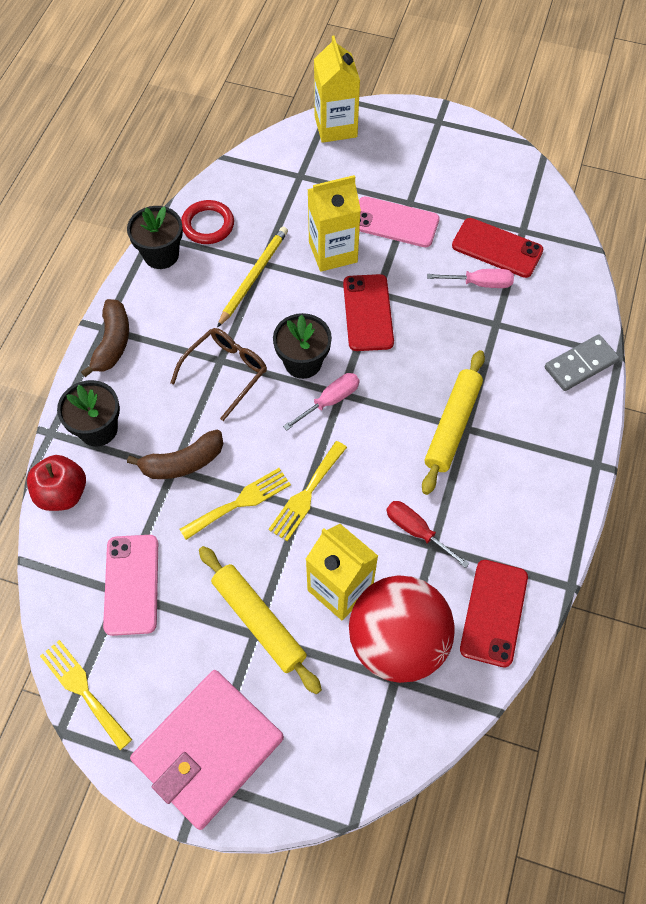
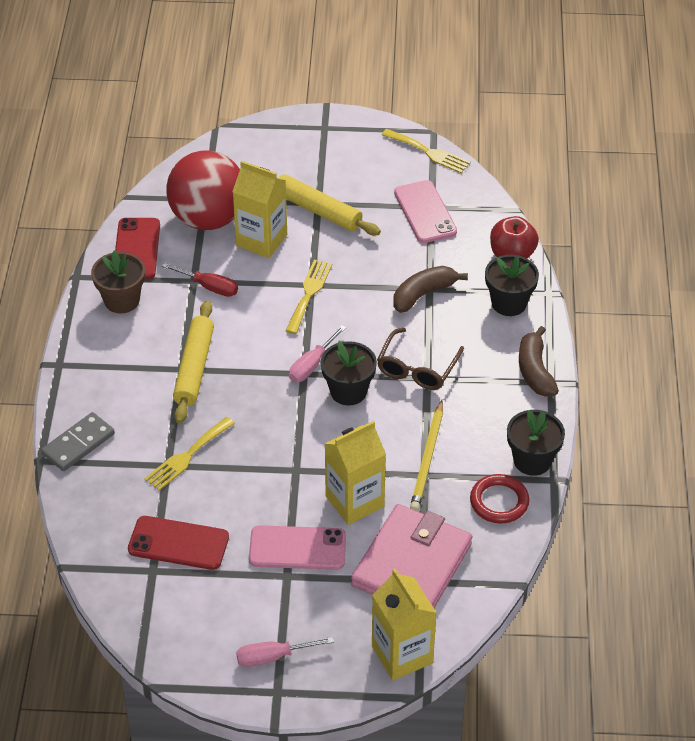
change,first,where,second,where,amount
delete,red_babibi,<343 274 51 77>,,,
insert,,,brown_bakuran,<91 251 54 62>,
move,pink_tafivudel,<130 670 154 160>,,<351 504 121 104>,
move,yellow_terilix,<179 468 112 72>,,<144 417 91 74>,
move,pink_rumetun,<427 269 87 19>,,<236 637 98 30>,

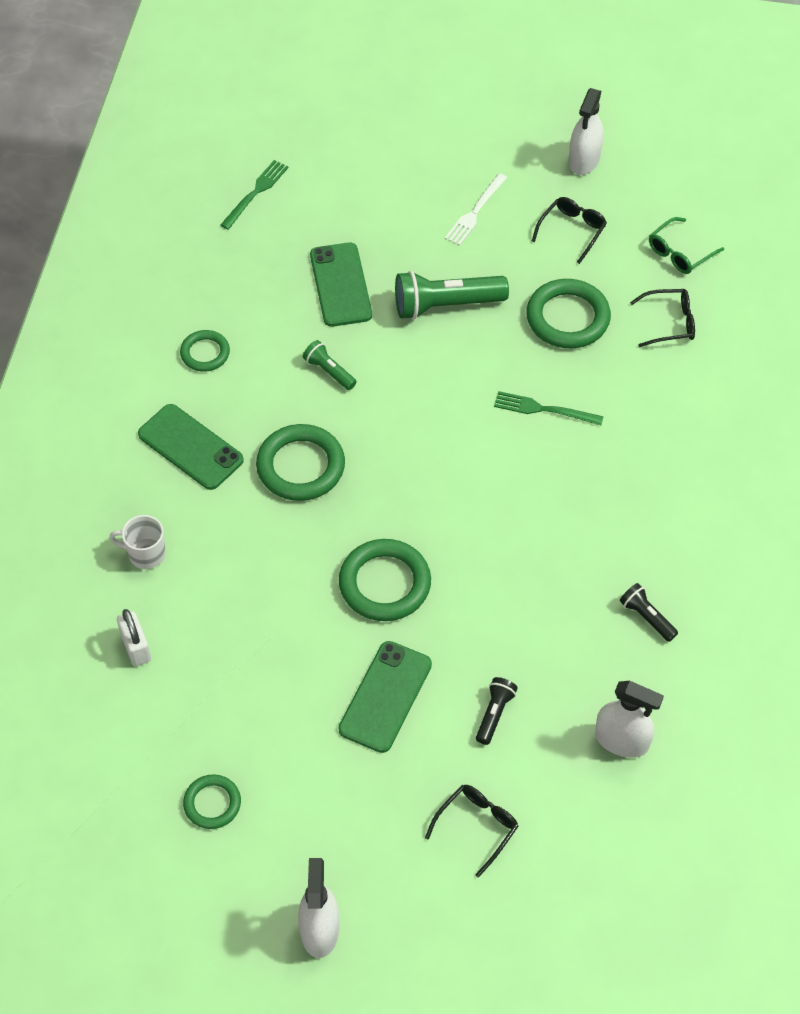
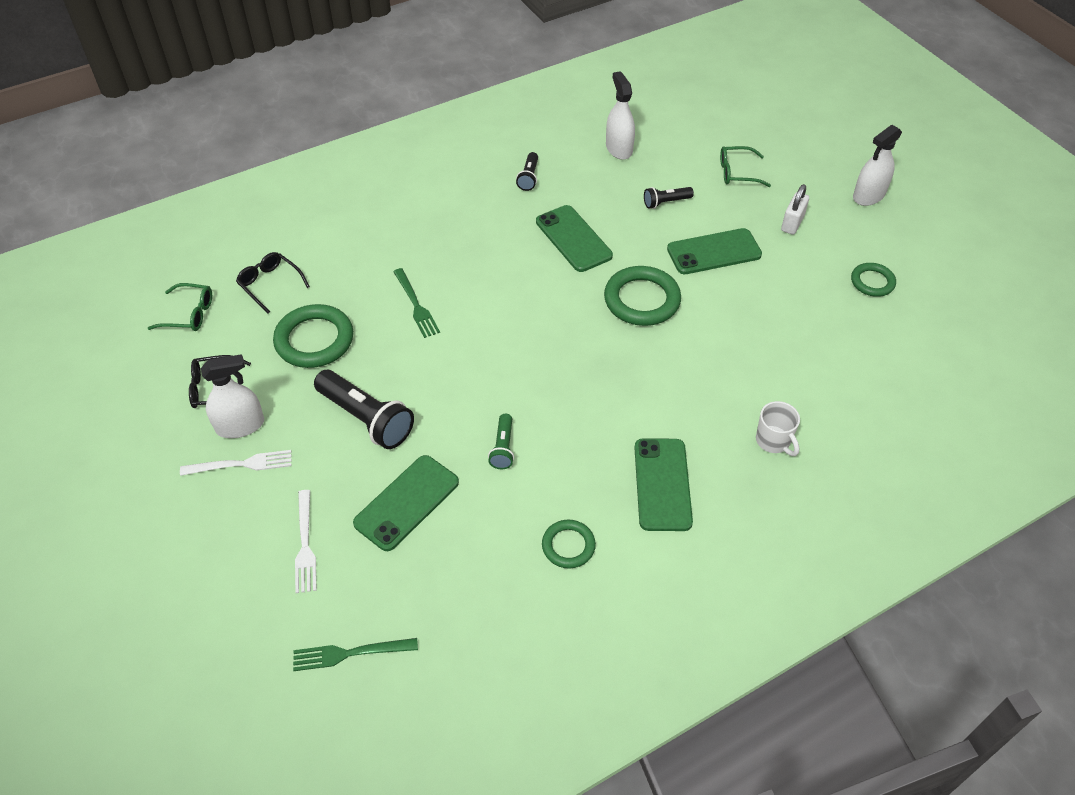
change,first,where,second,where,amount
delete,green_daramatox,<256 424 89 77>,,,
insert,,,white_terilix,<295 490 22 103>,
insert,,,green_babibi,<536 205 77 67>,
move,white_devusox,<117 609 34 57>,,<781 184 28 51>,
move,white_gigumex,<569 88 35 87>,,<201 354 63 84>,
recolor,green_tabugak,<395 271 114 49>,black_tabugak,<314 370 100 79>,
recolor,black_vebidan,<425 785 94 93>,green_vebidan,<720 146 51 41>,

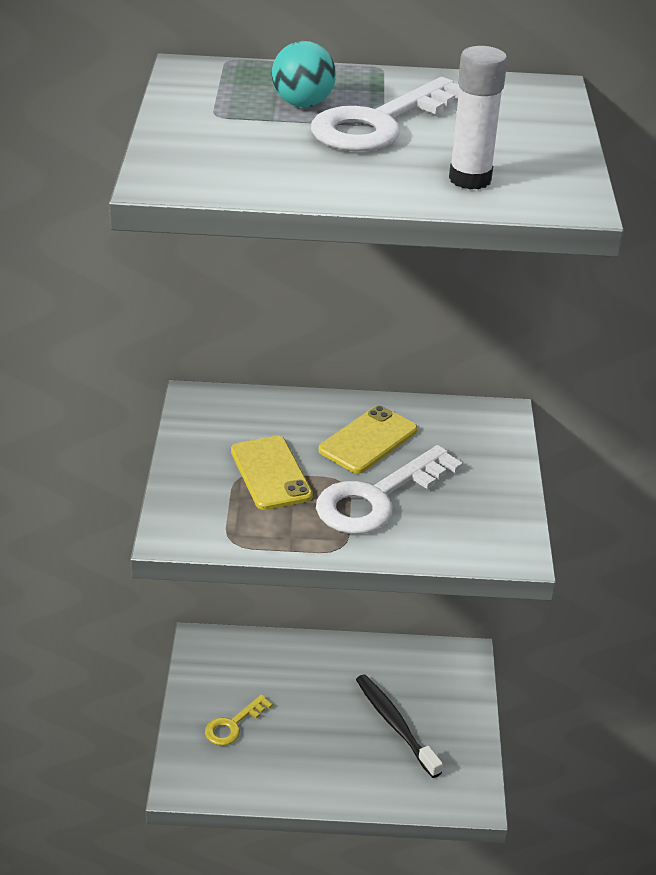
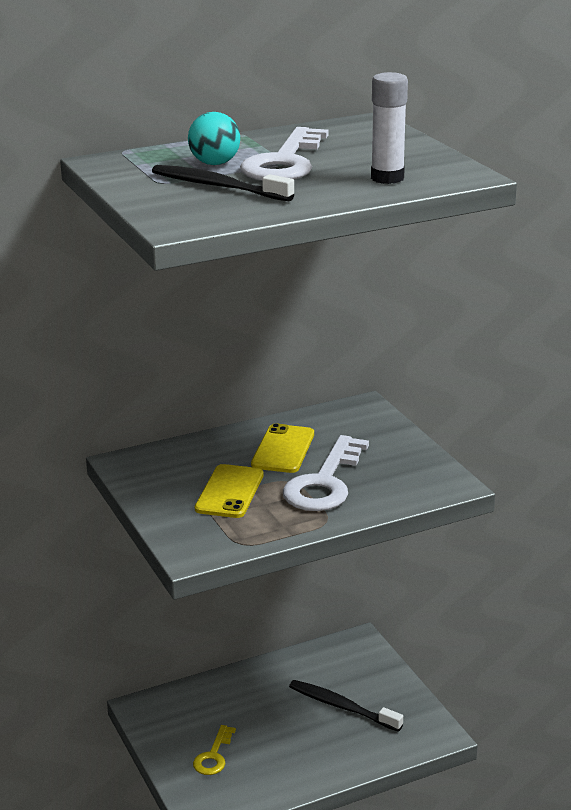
change,first,where,second,where,amount
insert,,,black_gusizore,<152 165 142 37>,
rotate,yellow_babibi,<231 436 82 74>,,<195 464 69 54>,60 degrees clockwise

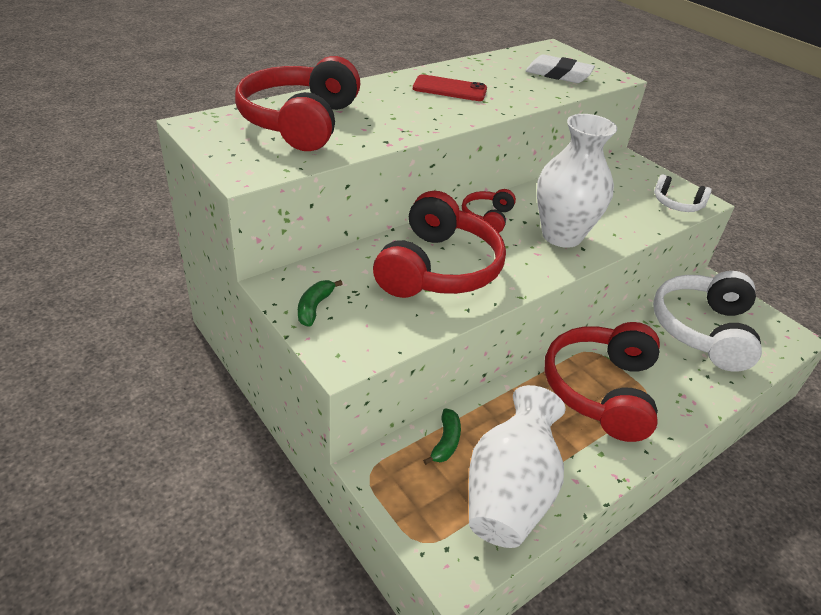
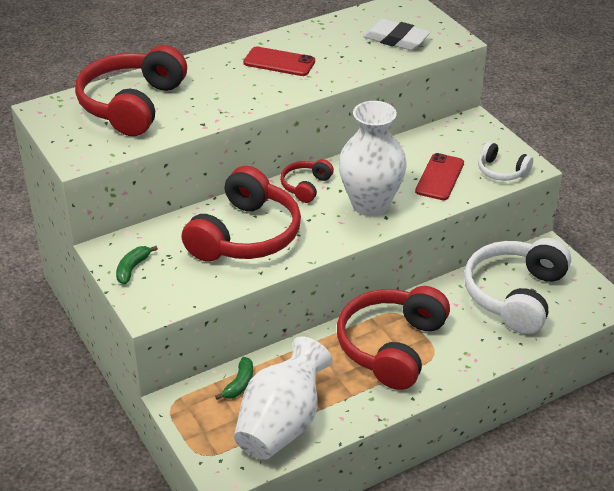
change,first,where,second,where,amount
insert,,,red_babibi,<415 153 49 47>,

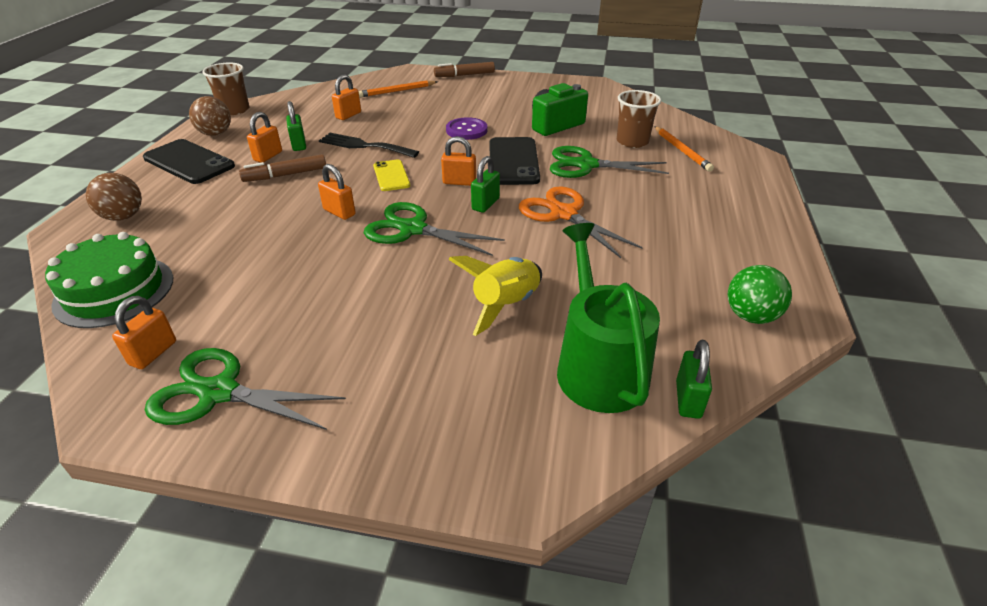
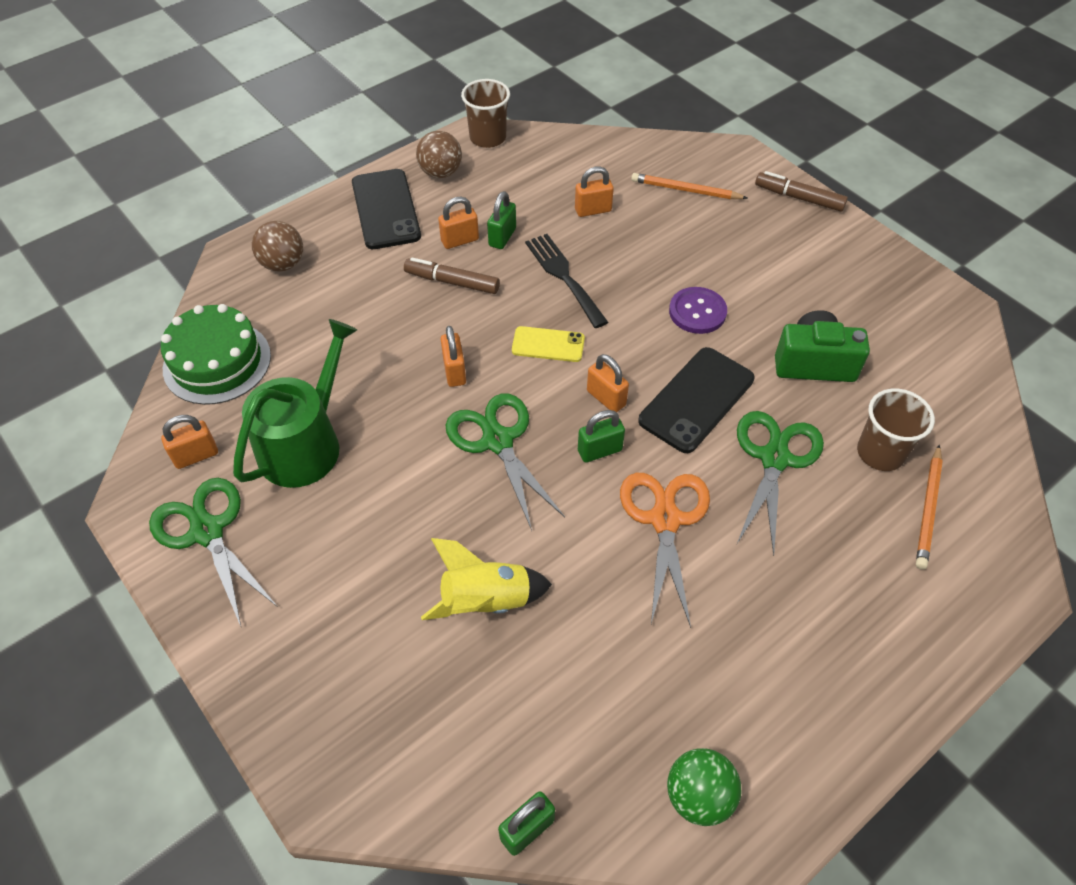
change,first,where,second,where,amount
move,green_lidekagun,<557 223 103 190>,,<233 319 124 169>,
rotate,yellow_babibi,<373 159 37 32>,,<512 326 73 36>,75 degrees clockwise
rotate,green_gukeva,<550 146 119 32>,,<737 411 87 145>,60 degrees clockwise

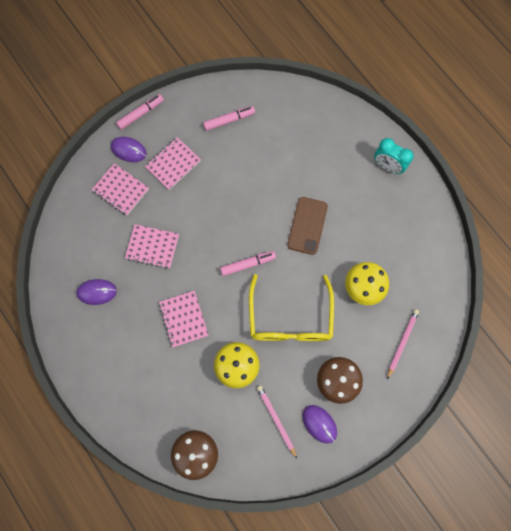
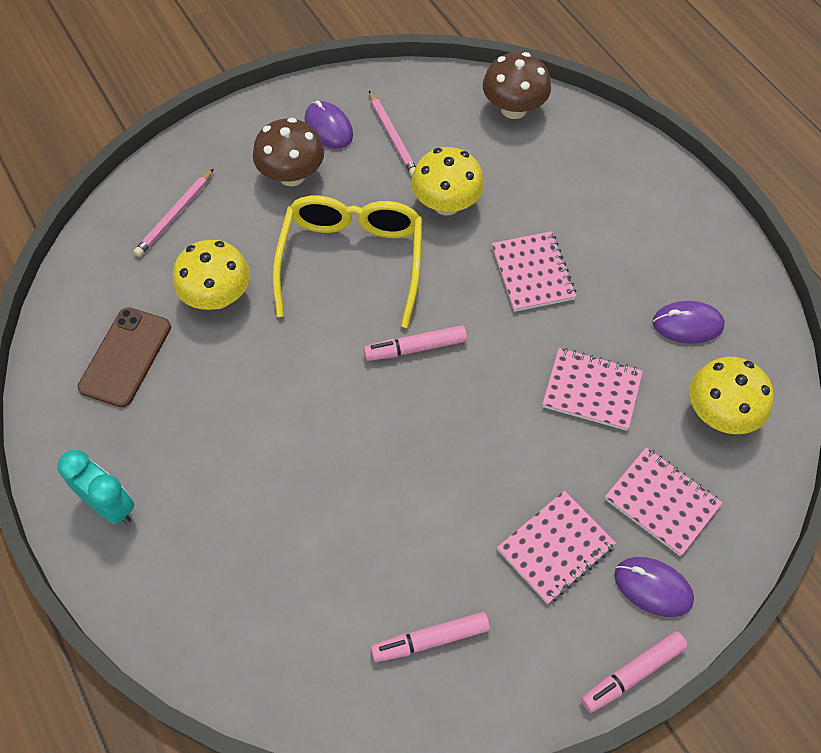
change,first,where,second,where,amount
insert,,,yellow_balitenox,<689 357 85 77>,
move,brown_babibi,<287 197 41 58>,,<77 307 94 101>,

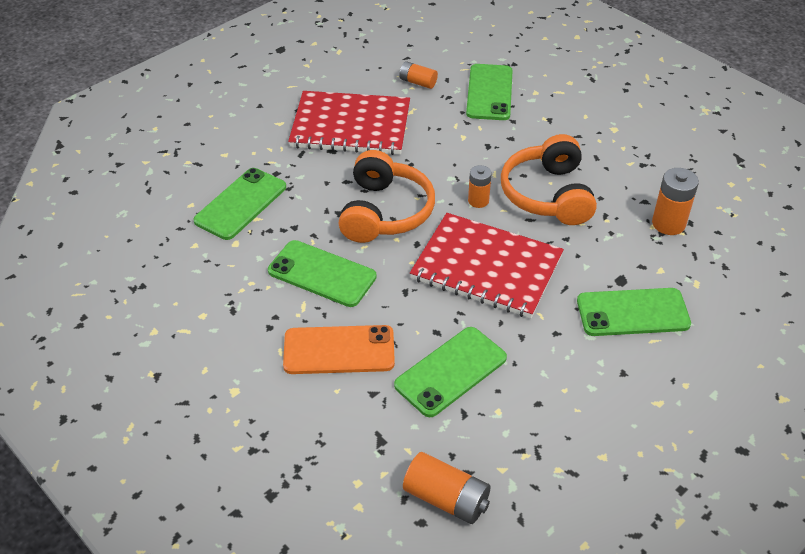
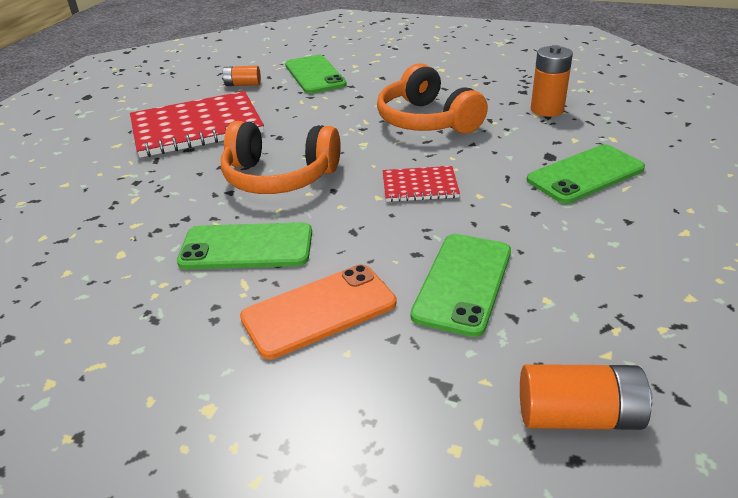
change,first,where,second,where,amount
delete,green_babibi,<193 168 93 72>,,,
delete,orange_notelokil,<468 165 24 43>,,,
rotate,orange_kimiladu,<338 150 97 93>,,<221 121 120 73>,120 degrees clockwise
resize,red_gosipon,<410 213 154 105>,,<383 166 77 36>,x0.50

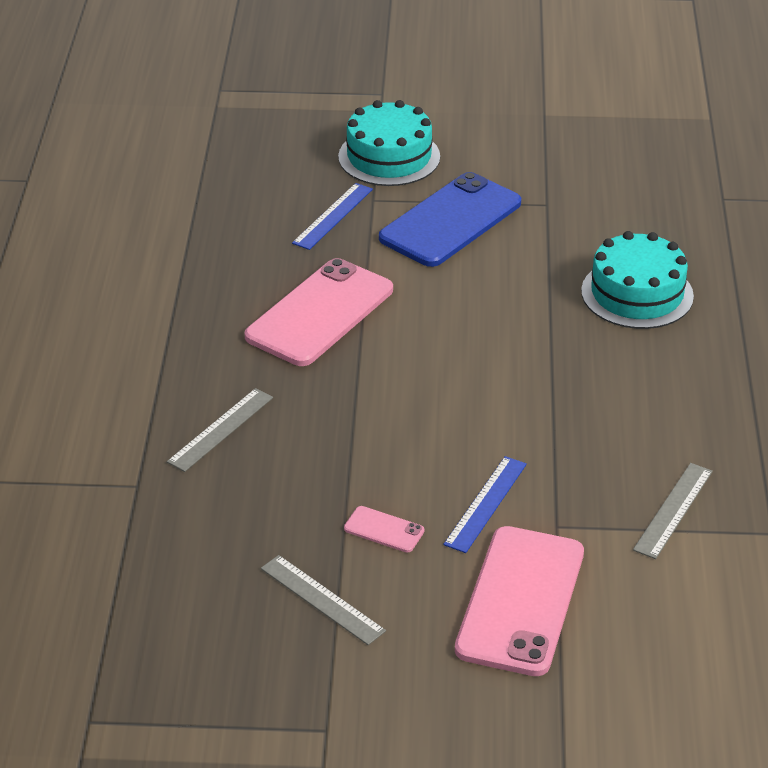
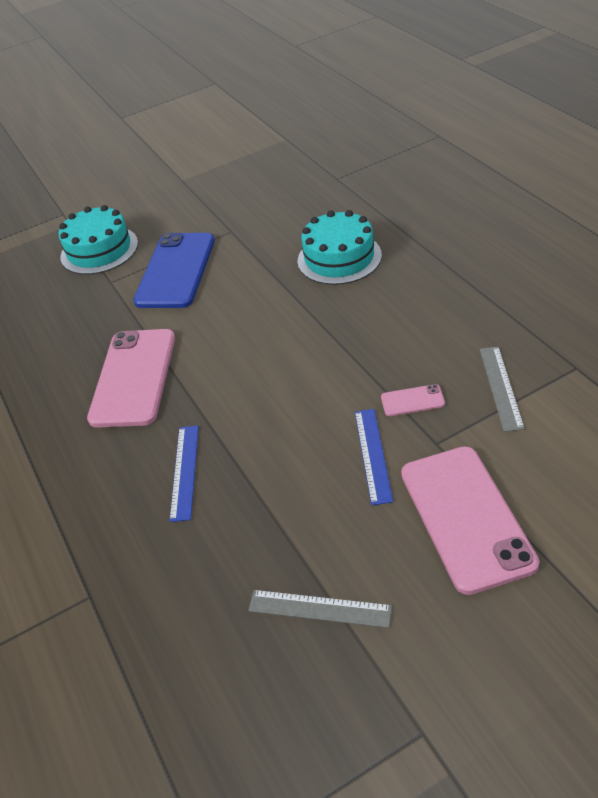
change,first,where,second,where,amount
delete,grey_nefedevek,<167 388 106 84>,,,
move,blue_nefedevek,<292 183 81 67>,,<169 426 30 96>,
move,pink_babibi,<344 506 80 46>,,<381 384 64 32>,

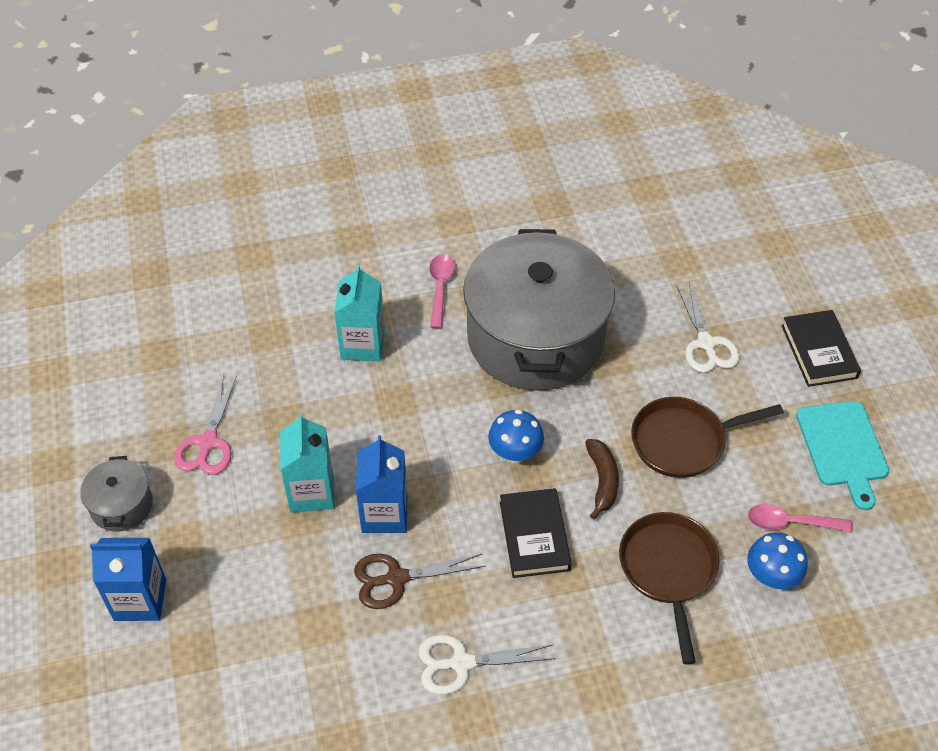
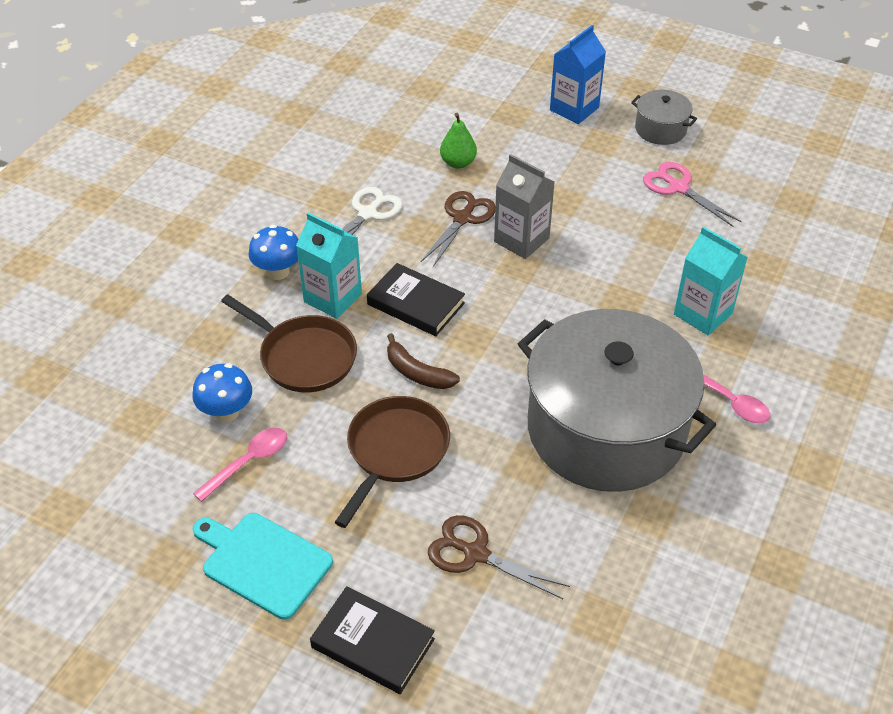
change,first,where,second,where,amount
insert,,,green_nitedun,<440 113 37 56>,
move,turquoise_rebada,<280 413 54 100>,,<296 212 66 107>,
move,blue_balitenox,<488 409 56 54>,,<249 225 50 55>,
recolor,blue_rebada,<356 435 51 98>,grey_rebada,<494 154 60 105>,
recolor,white_gukeva,<676 283 64 90>,brown_gukeva,<428 515 142 84>,

